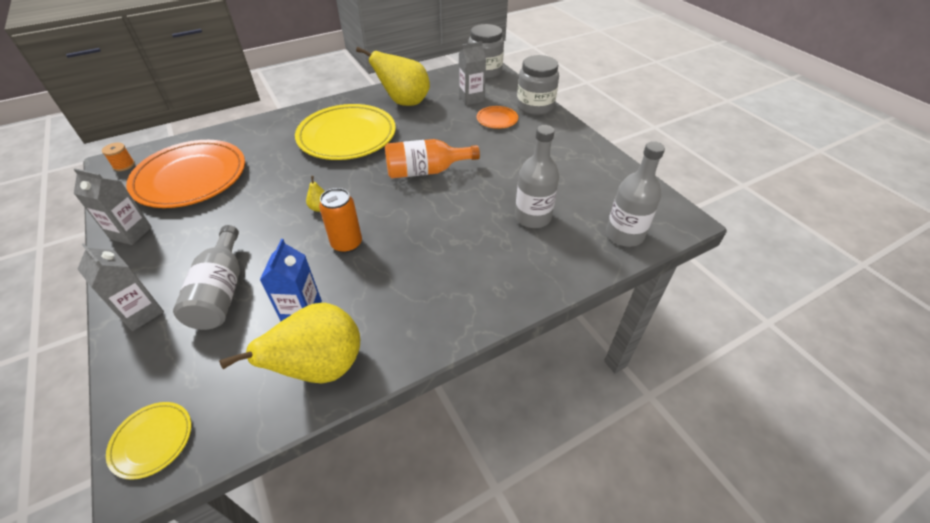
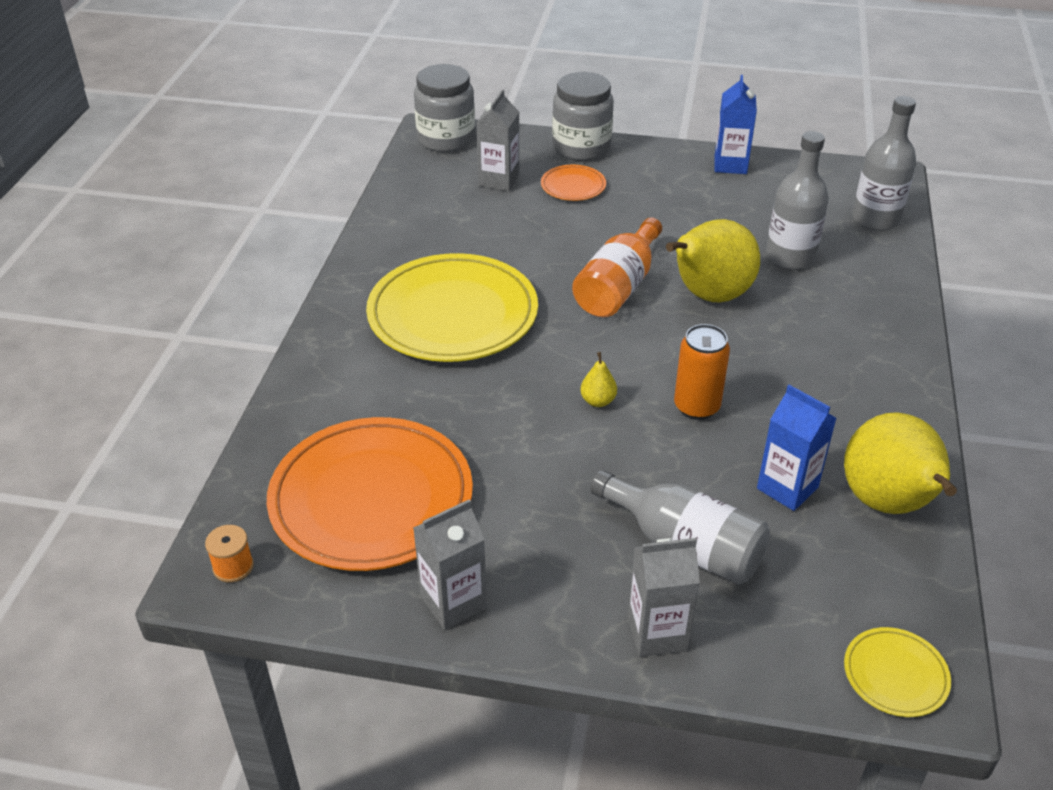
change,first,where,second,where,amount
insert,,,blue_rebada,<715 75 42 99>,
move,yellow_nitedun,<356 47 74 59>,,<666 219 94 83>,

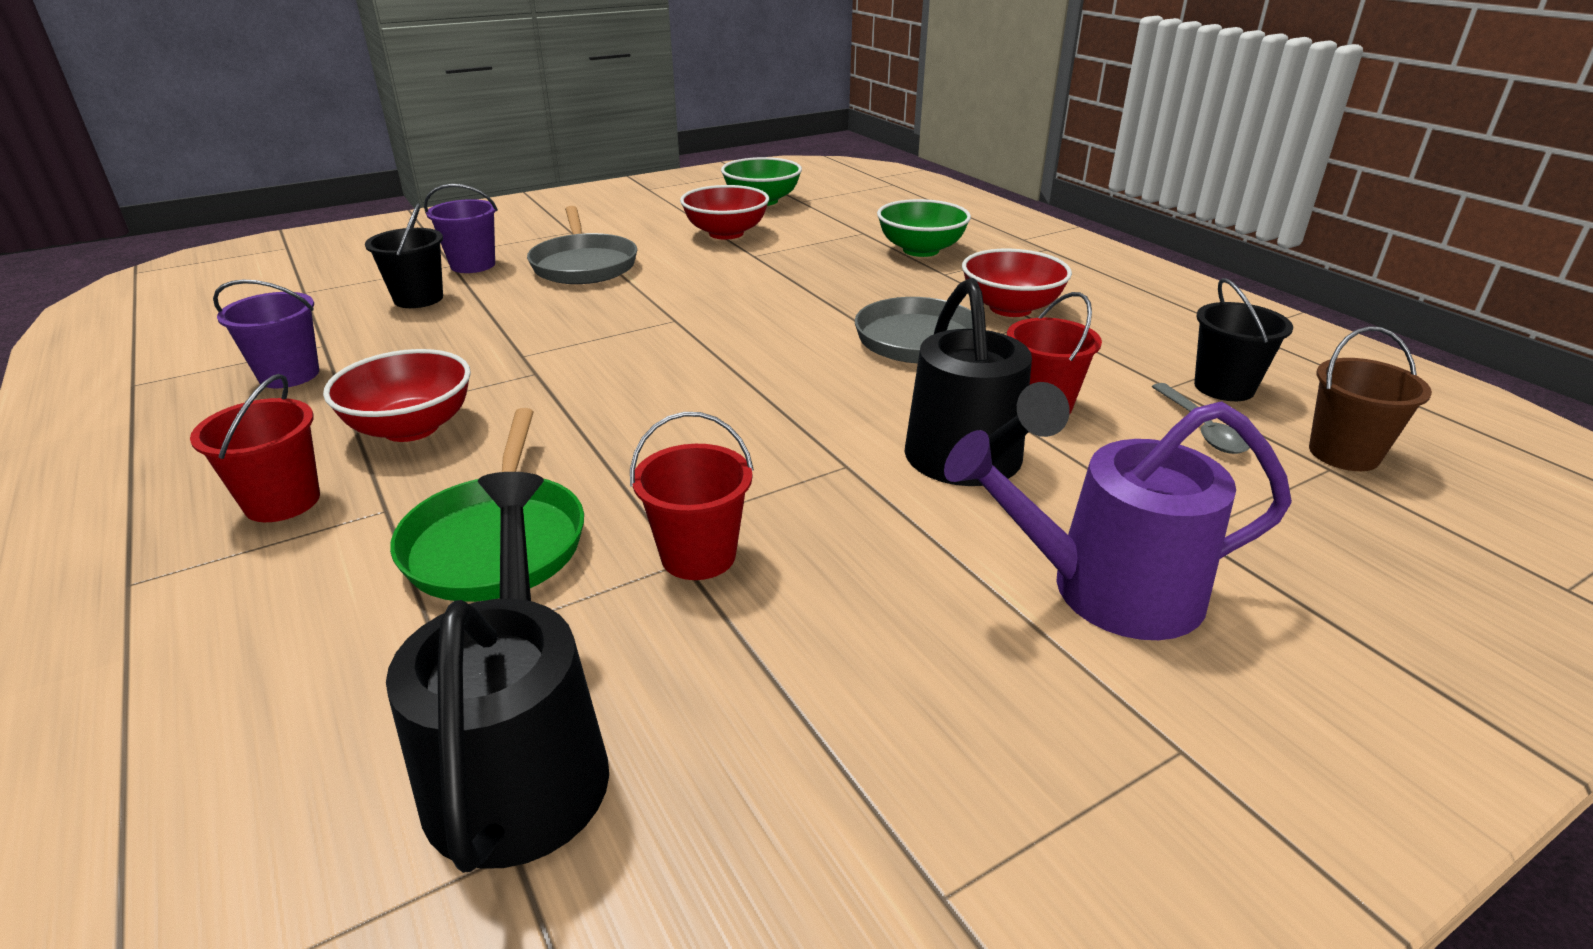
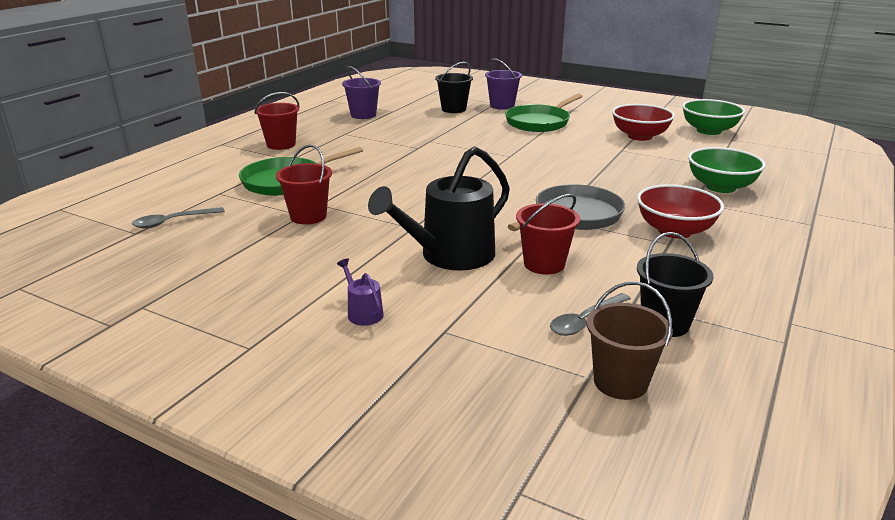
change,first,where,second,where,amount
delete,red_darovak,<323 349 148 93>,,,
replace,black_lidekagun,<386 472 223 401>,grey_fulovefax,<132 207 93 21>,
recolor,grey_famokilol,<527 206 110 78>,green_famokilol,<505 94 78 38>,
resize,purple_lidekagun,<944 401 348 239>,,<337 259 47 67>,x0.42

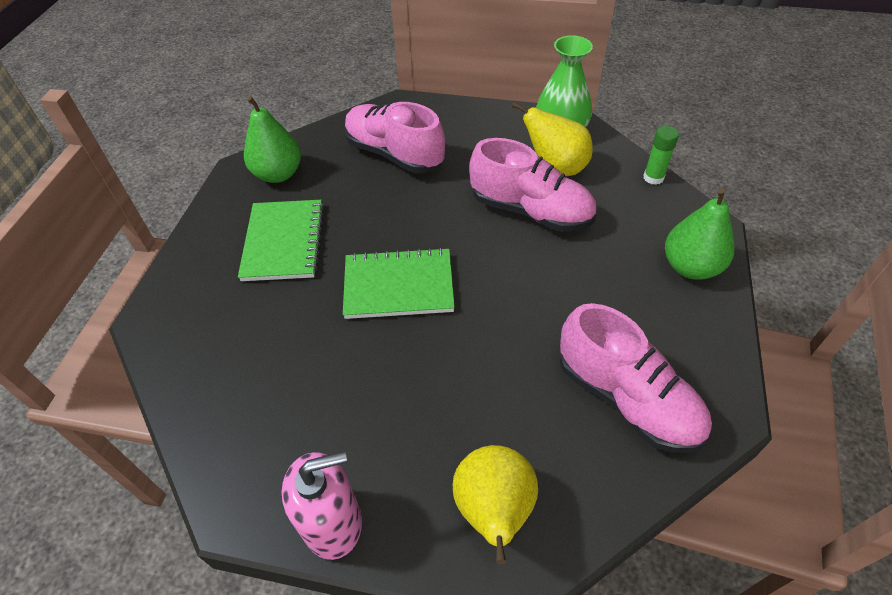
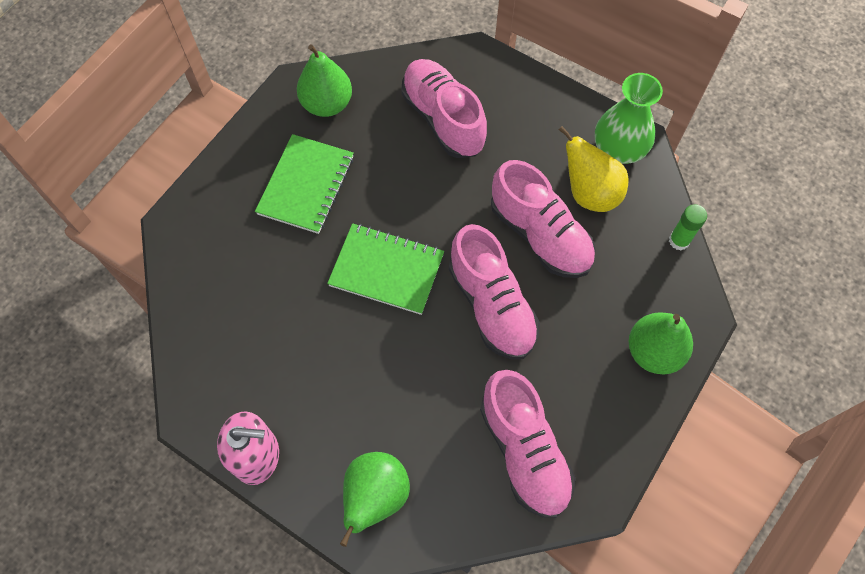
change,first,where,second,where,amount
insert,,,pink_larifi,<449 224 91 136>,
recolor,yellow_nitedun,<453 445 85 120>,green_nitedun,<340 452 70 95>,

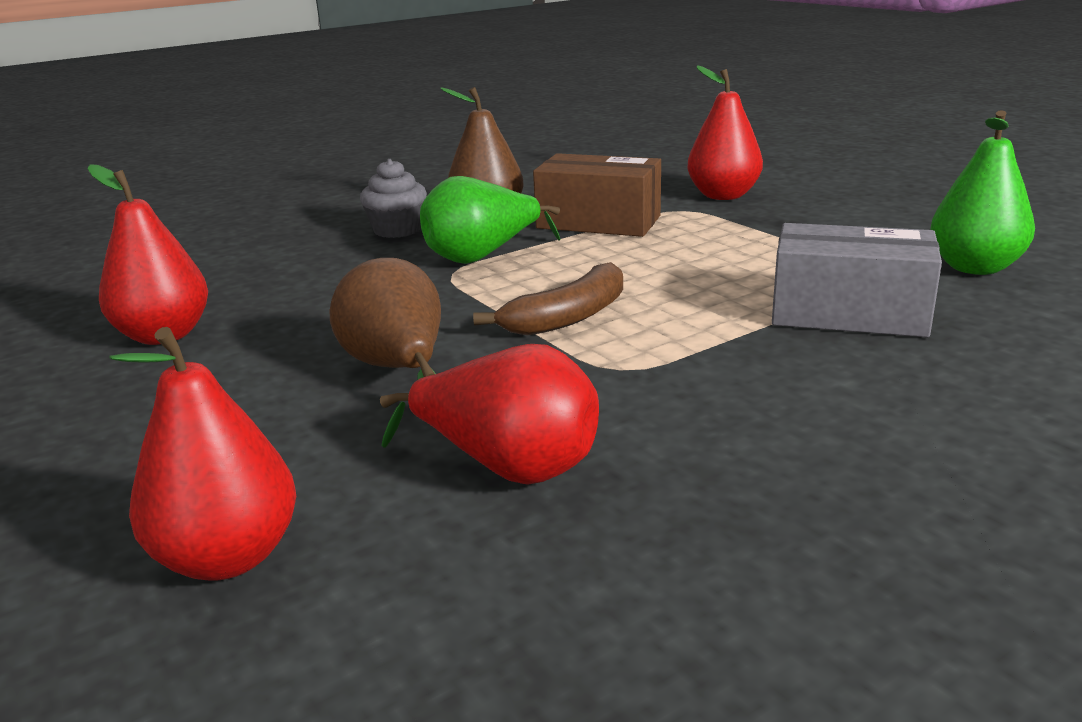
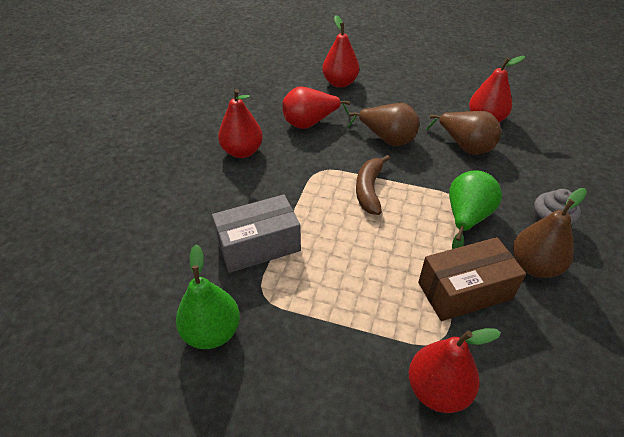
change,first,where,second,where,amount
insert,,,red_nitedun,<218 89 45 69>,
insert,,,brown_nitedun,<426 111 76 44>,

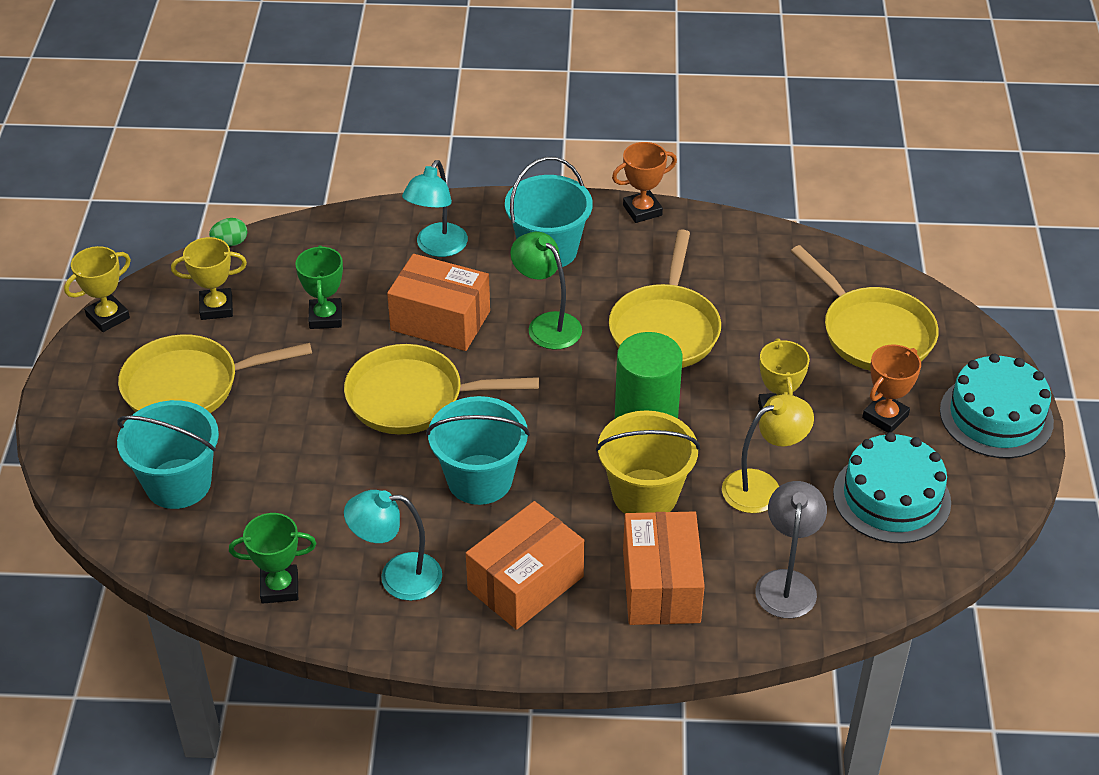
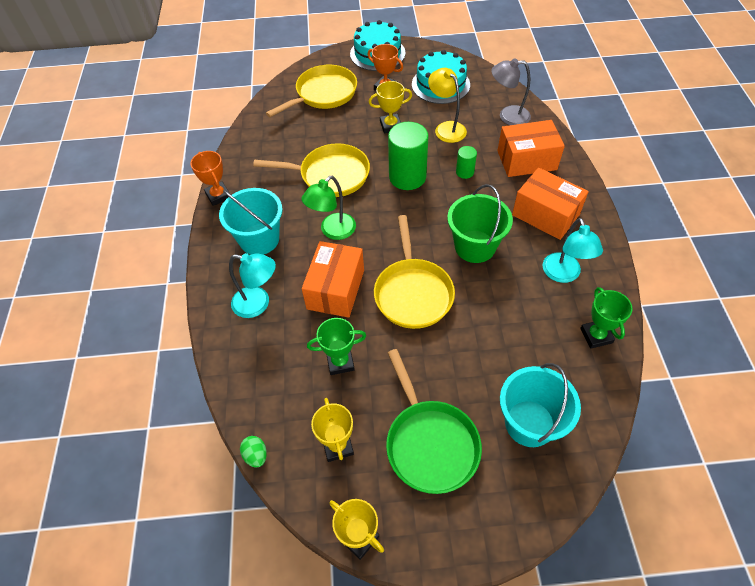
change,first,where,second,where,amount
replace,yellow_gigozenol,<596 410 104 103>,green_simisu,<456 146 21 33>,
recolor,yellow_famokilol,<118 334 194 79>,green_famokilol,<386 349 96 145>,
recolor,turquoise_gigozenol,<426 396 104 109>,green_gigozenol,<447 184 66 79>,

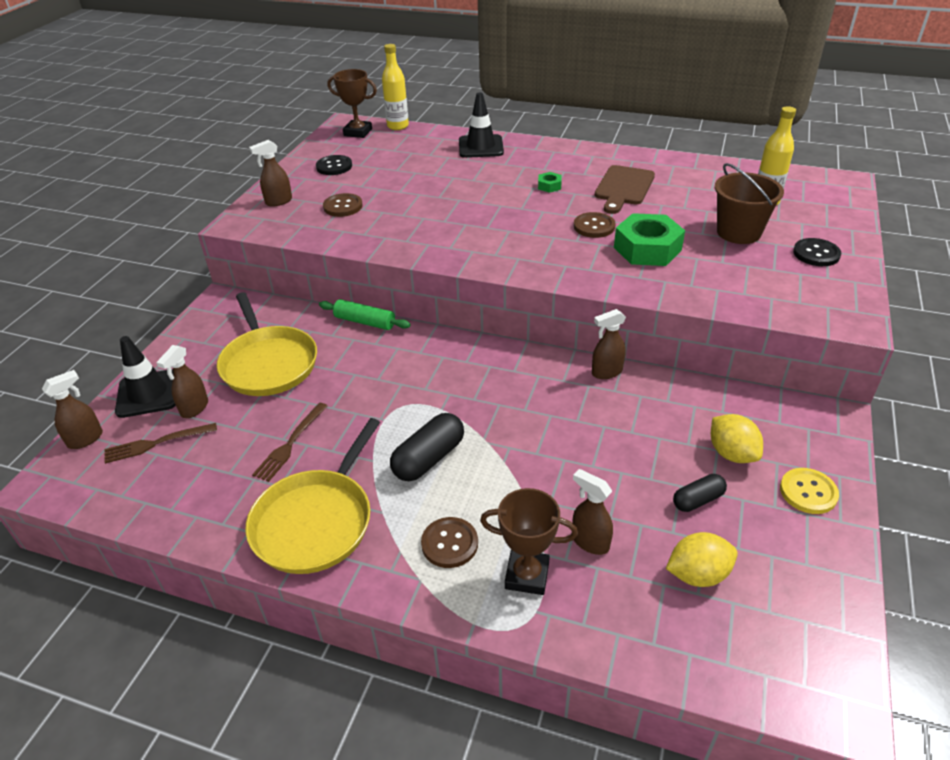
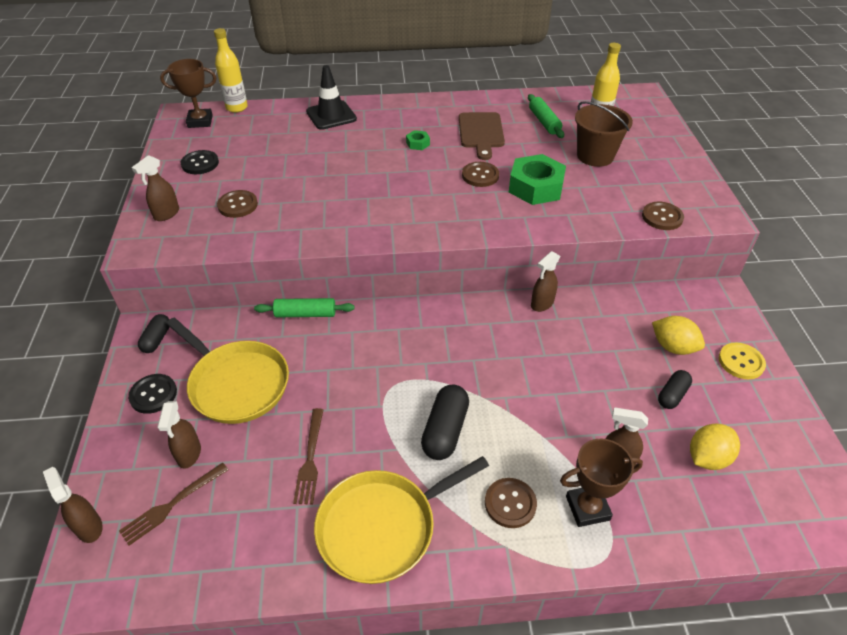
change,first,where,second,where,amount
delete,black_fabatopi,<115 336 61 82>,,,
insert,,,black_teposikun,<138 314 31 39>,
insert,,,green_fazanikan,<528 94 36 44>,
insert,,,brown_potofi,<642 202 42 28>,
move,black_potofi,<793 238 48 28>,,<128 374 49 40>,
rotate,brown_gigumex,<42 370 61 79>,,<43 467 60 76>,60 degrees counterclockwise
rotate,yellow_famokilol,<245 418 135 156>,,<314 456 175 128>,60 degrees clockwise

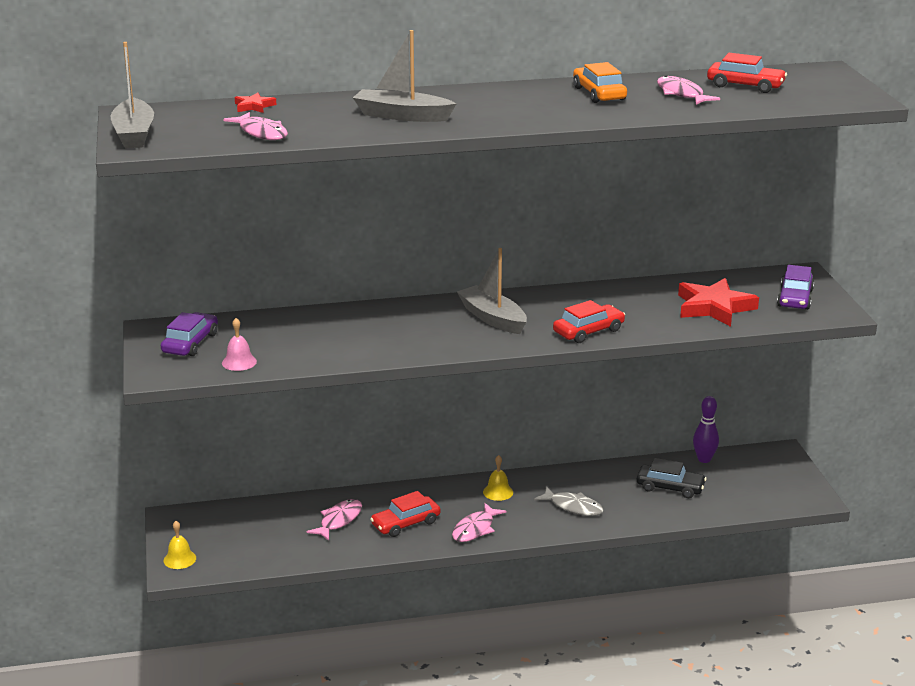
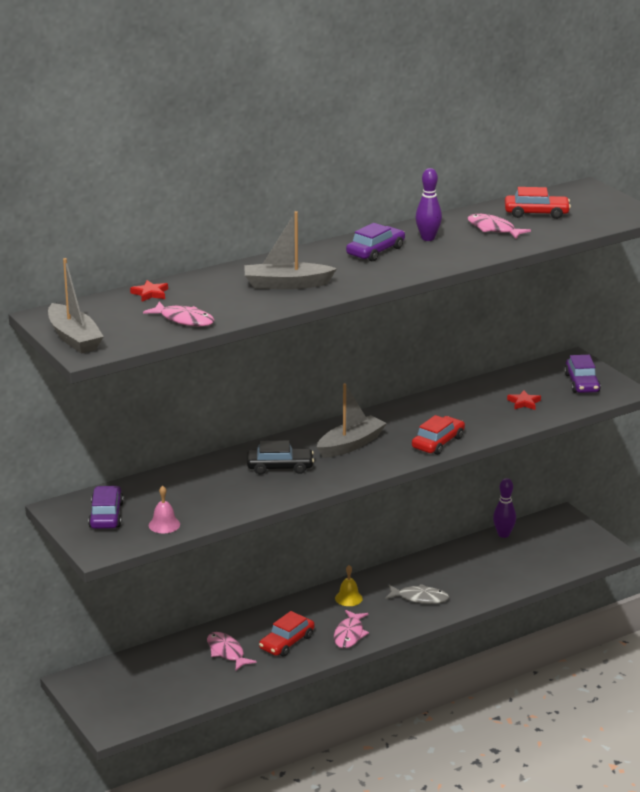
change,first,where,second,where,amount
delete,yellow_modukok,<164 521 32 48>,,,
insert,,,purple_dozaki,<346 223 59 38>,
move,black_dozaki,<637 458 69 40>,,<247 440 67 35>,
replace,orange_dozaki,<573 62 54 41>,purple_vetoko,<415 168 27 73>,
rotate,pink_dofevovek,<307 499 55 42>,,<207 632 50 38>,45 degrees counterclockwise
rotate,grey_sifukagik,<457 248 70 86>,,<317 383 70 75>,105 degrees clockwise
resize,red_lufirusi,<678 278 81 49>,,<507 390 34 20>,x0.47

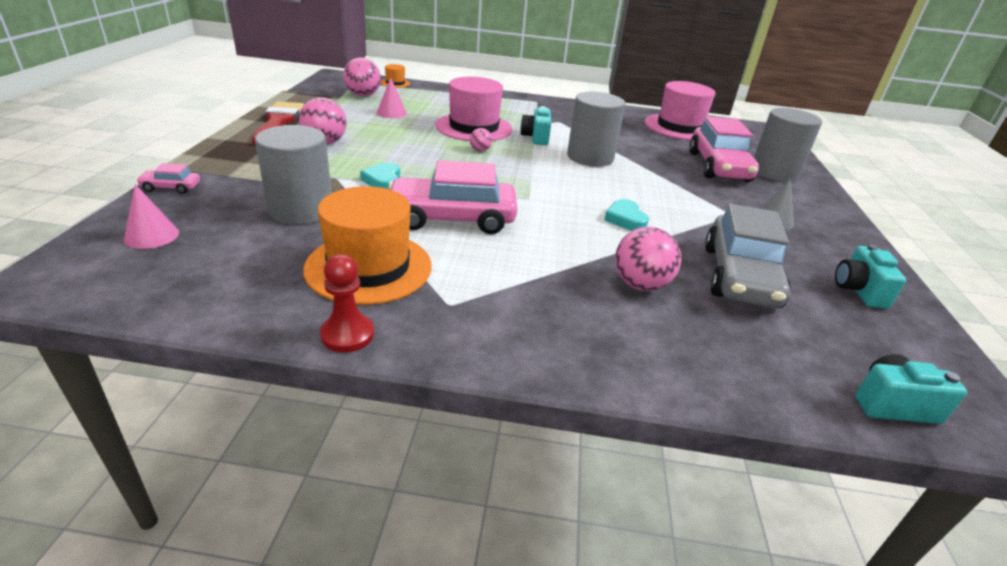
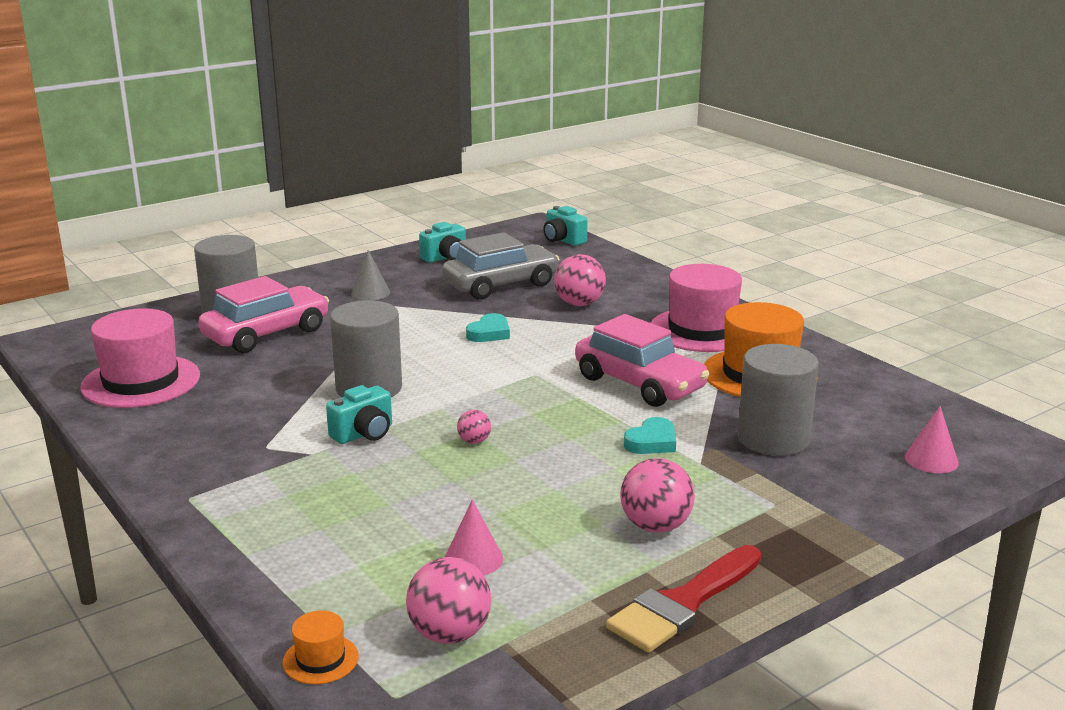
change,first,where,second,where,amount
delete,pink_dozaki,<136 163 64 31>,,,
delete,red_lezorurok,<320 254 54 99>,,,
move,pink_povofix,<435 77 77 64>,,<651 264 91 88>,

